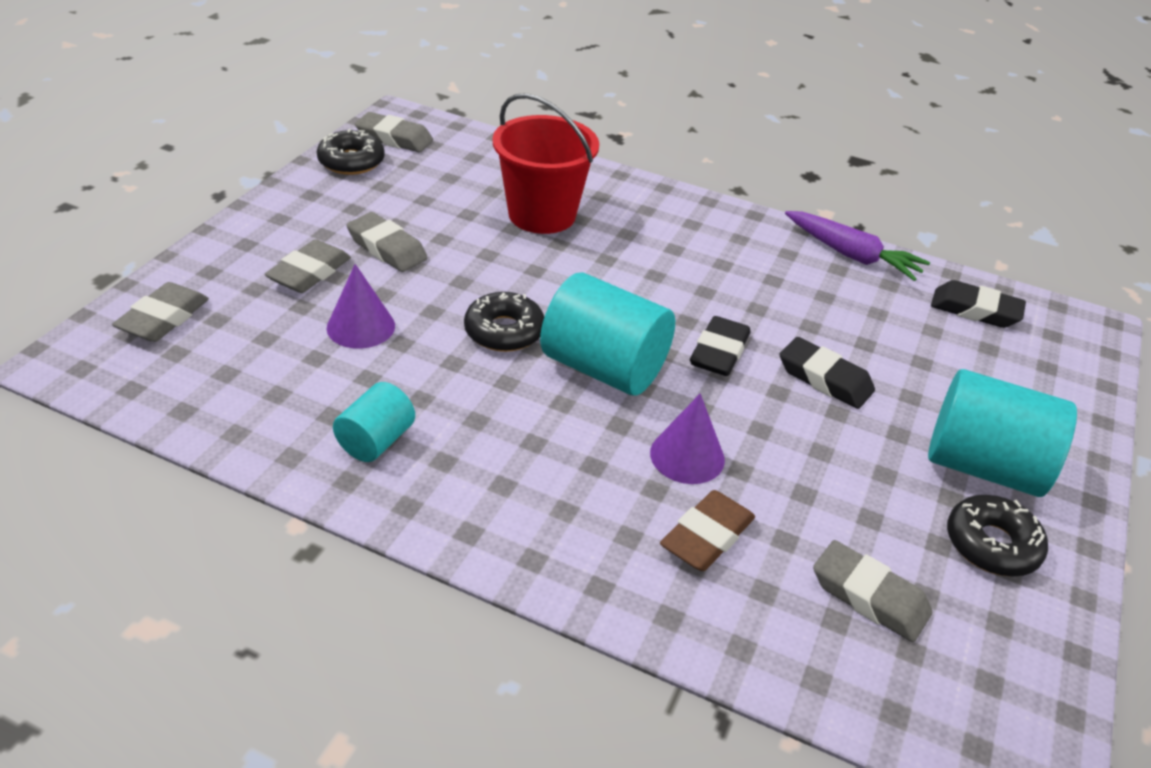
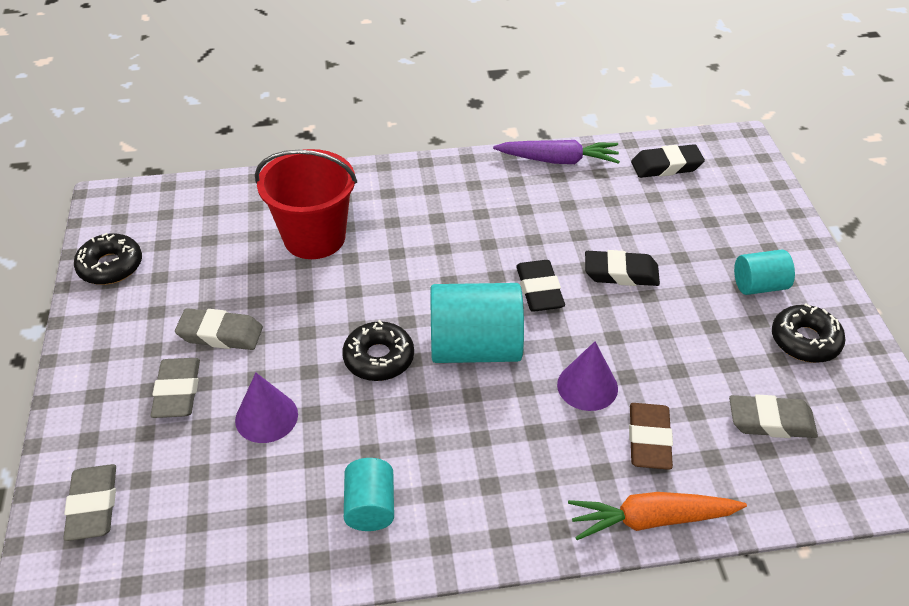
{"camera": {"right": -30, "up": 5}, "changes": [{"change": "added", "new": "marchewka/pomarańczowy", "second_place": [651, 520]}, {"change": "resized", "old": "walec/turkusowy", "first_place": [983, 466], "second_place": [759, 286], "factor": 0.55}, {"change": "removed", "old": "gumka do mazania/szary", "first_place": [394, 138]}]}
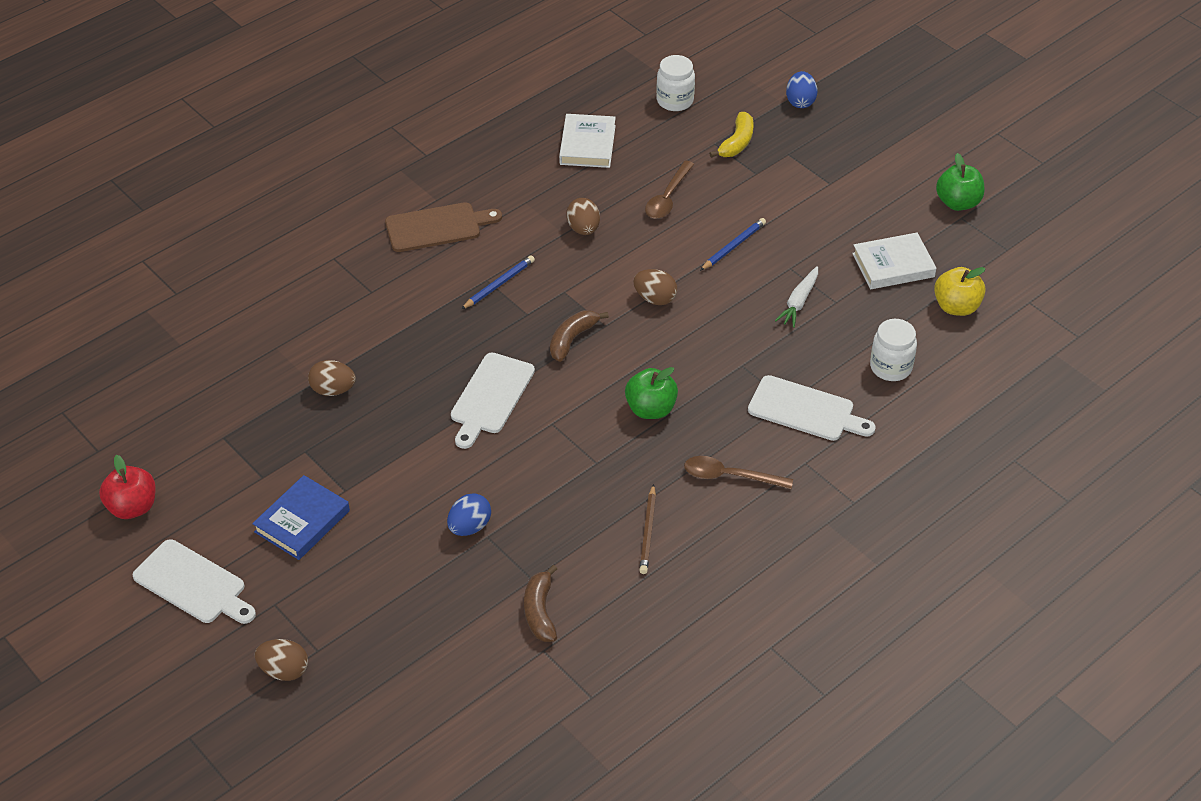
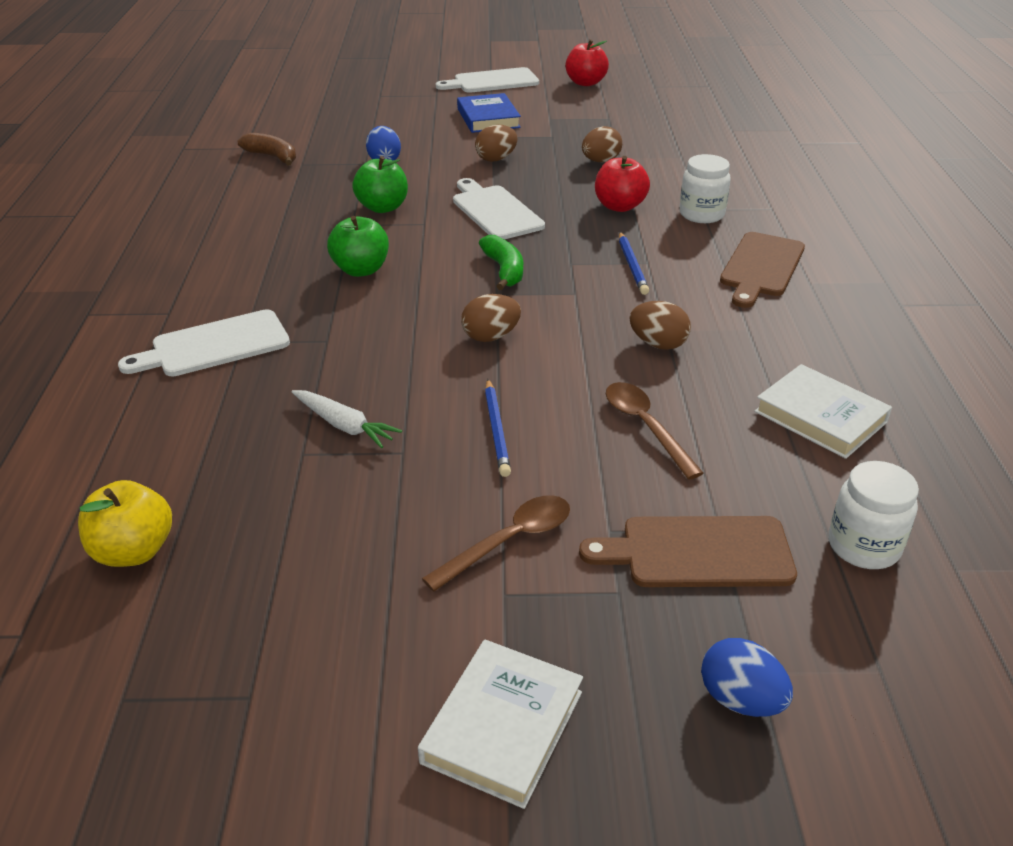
{"camera": {"right": 130, "up": -10}, "changes": [{"change": "turned", "old": "marchewka/biały", "first_place": [799, 302], "second_place": [344, 425], "degrees": 150}, {"change": "moved", "old": "jabłko/zielony", "first_place": [958, 203], "second_place": [382, 207]}, {"change": "moved", "old": "książka/biały", "first_place": [893, 265], "second_place": [502, 727]}, {"change": "moved", "old": "łyżka/brązowy", "first_place": [730, 476], "second_place": [509, 541]}, {"change": "moved", "old": "jajko/brązowy", "first_place": [284, 670], "second_place": [496, 159]}, {"change": "recoloured", "old": "banan/brązowy", "new": "banan/zielony", "first_place": [572, 339], "second_place": [504, 270]}, {"change": "replaced", "old": "banan/żółty", "new": "deska do krojenia/brązowy", "first_place": [737, 143], "second_place": [698, 552]}, {"change": "added", "new": "jabłko/czerwony", "second_place": [619, 206]}, {"change": "moved", "old": "słoik/biały", "first_place": [891, 367], "second_place": [701, 214]}, {"change": "removed", "old": "ołówek/brązowy", "first_place": [648, 532]}]}
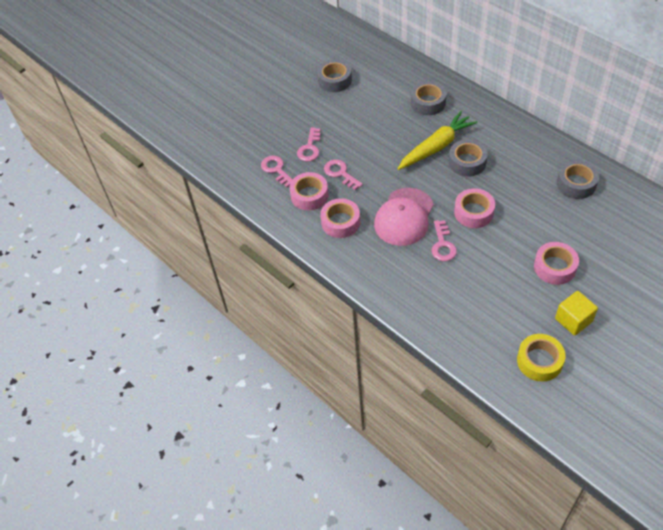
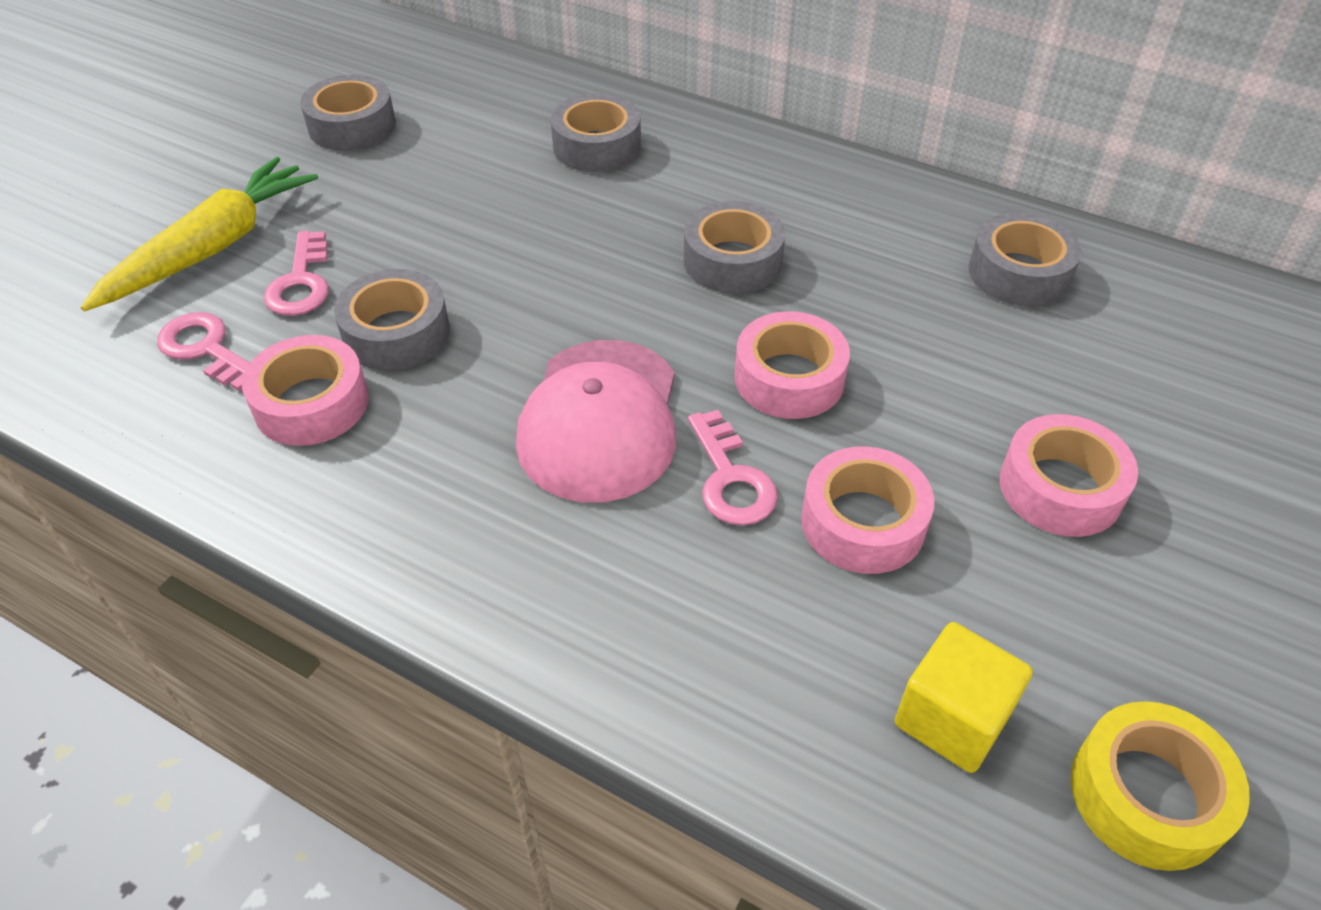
{"camera": {"right": -20, "up": -5}, "changes": [{"change": "moved", "old": "marchewka/żółty", "first_place": [436, 147], "second_place": [213, 248]}, {"change": "replaced", "old": "klucz/różowy", "new": "taśma klejąca/szary", "first_place": [340, 173], "second_place": [396, 333]}, {"change": "moved", "old": "taśma klejąca/różowy", "first_place": [340, 222], "second_place": [863, 522]}, {"change": "moved", "old": "sześcian/żółty", "first_place": [573, 320], "second_place": [952, 718]}]}
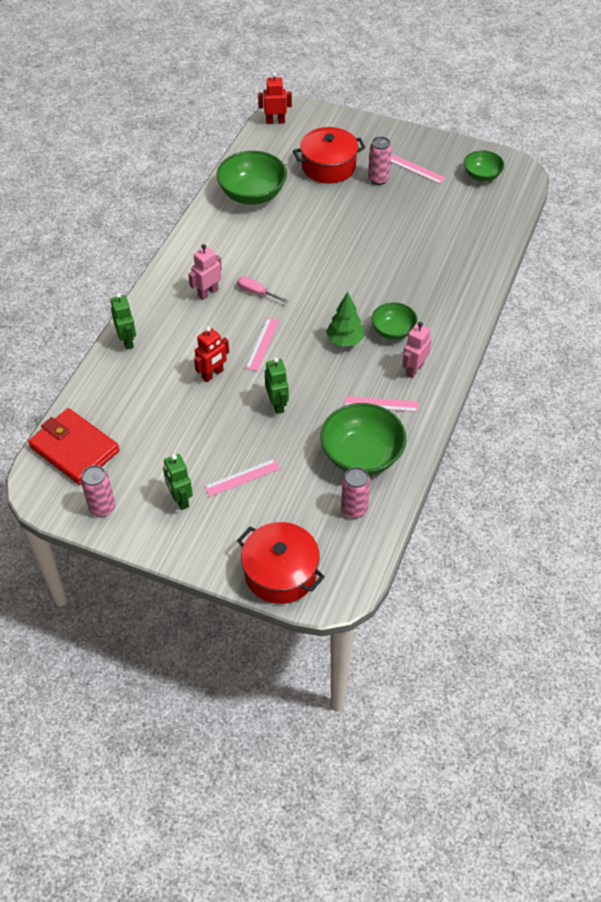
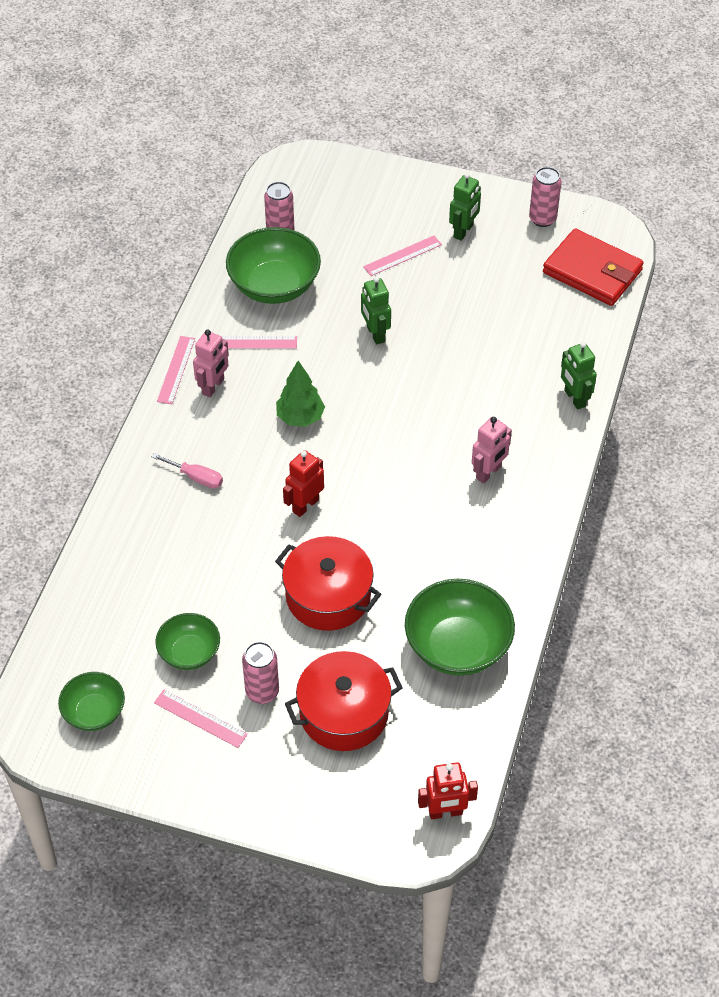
{"camera": {"right": 175, "up": 0}, "changes": [{"change": "moved", "old": "śrubokręt/różowy", "first_place": [256, 292], "second_place": [196, 477]}, {"change": "moved", "old": "miska/zielony", "first_place": [393, 331], "second_place": [189, 652]}, {"change": "moved", "old": "linijka/różowy", "first_place": [262, 344], "second_place": [176, 370]}, {"change": "moved", "old": "garnek/czerwony", "first_place": [280, 573], "second_place": [328, 596]}, {"change": "moved", "old": "robot/czerwony", "first_place": [212, 374], "second_place": [305, 505]}, {"change": "turned", "old": "robot/zielony", "first_place": [180, 499], "second_place": [463, 231], "degrees": 60}]}
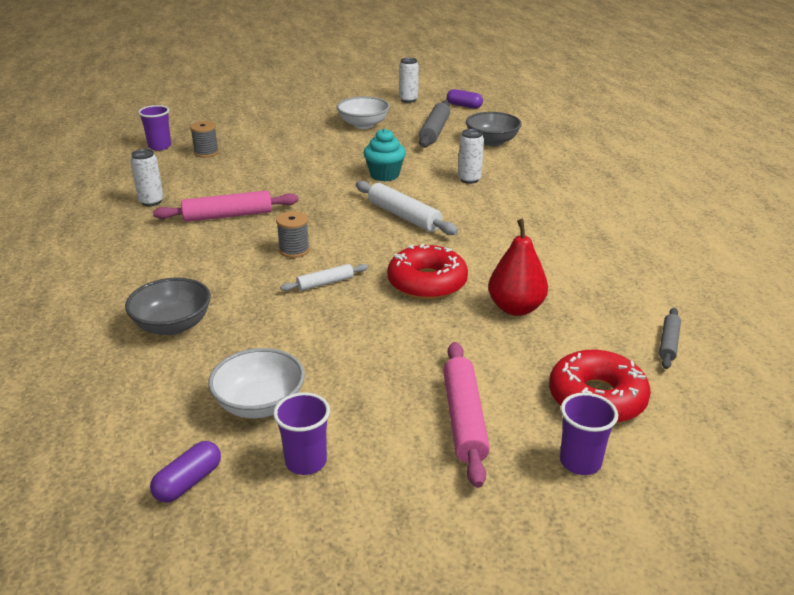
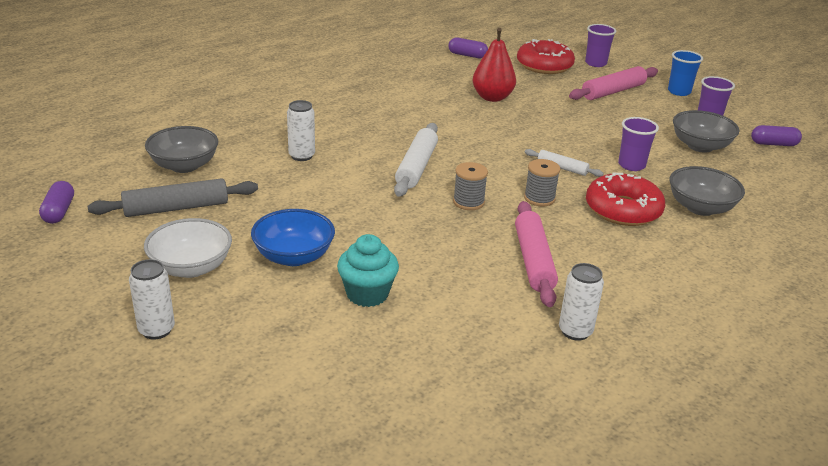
{"camera": {"right": -125, "up": 0}, "changes": [{"change": "moved", "old": "puszka/biały", "first_place": [408, 100], "second_place": [156, 330]}, {"change": "added", "new": "miska/niebieski", "second_place": [294, 256]}, {"change": "moved", "old": "muffinka/turkusowy", "first_place": [384, 175], "second_place": [367, 294]}, {"change": "replaced", "old": "wałek do ciasta/szary", "new": "kapsułka/fioletowy", "first_place": [668, 343], "second_place": [467, 55]}, {"change": "moved", "old": "szpulka/szary", "first_place": [206, 153], "second_place": [468, 202]}, {"change": "turned", "old": "wałek do ciasta/różowy", "first_place": [228, 216], "second_place": [533, 261], "degrees": 45}, {"change": "moved", "old": "donut/czerwony", "first_place": [427, 283], "second_place": [623, 210]}, {"change": "moved", "old": "szklanka/fioletowy", "first_place": [159, 146], "second_place": [631, 165]}, {"change": "added", "new": "szklanka/niebieski", "second_place": [679, 91]}, {"change": "recoloured", "old": "miska/biały", "new": "miska/szary", "first_place": [260, 404], "second_place": [700, 146]}]}
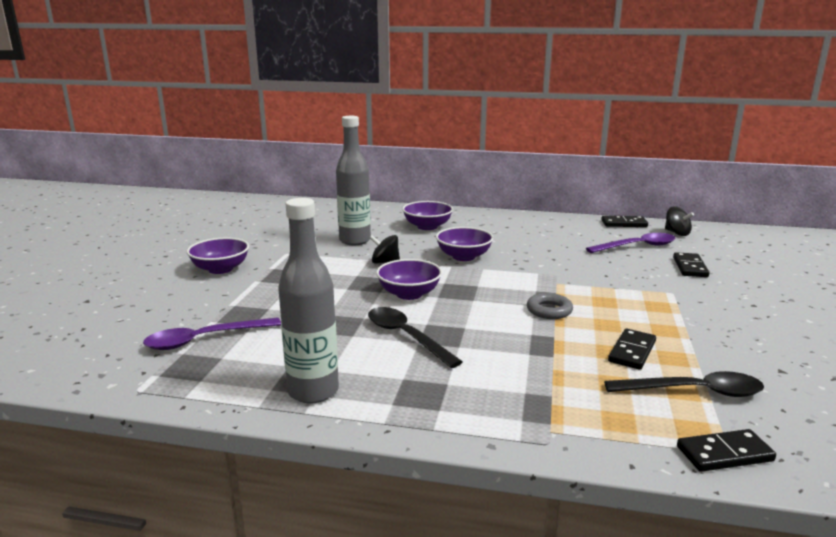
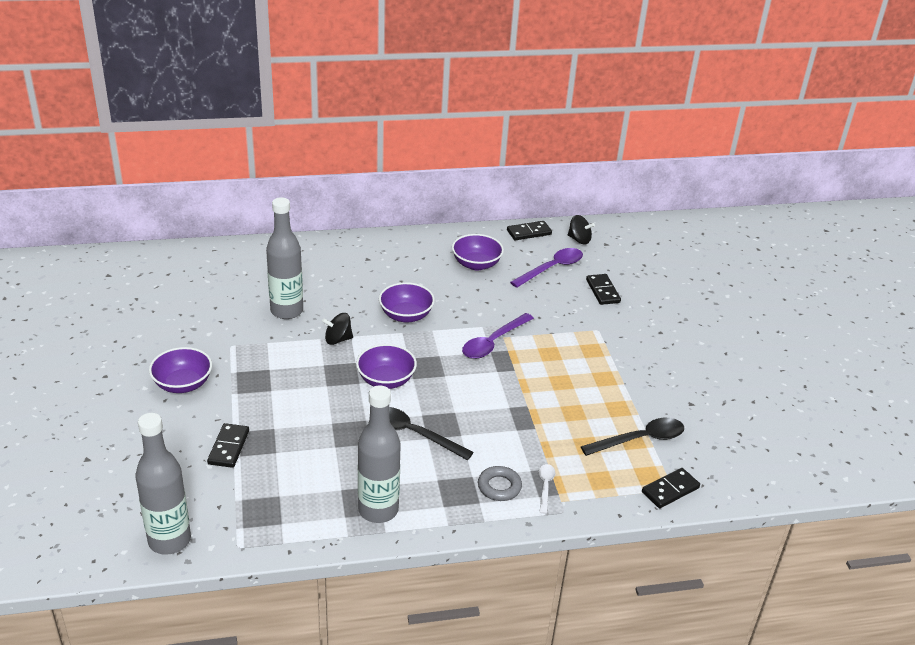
{"camera": {"right": -25, "up": 15}, "changes": [{"change": "added", "new": "butelka/szary", "second_place": [169, 540]}, {"change": "moved", "old": "kostka domina/czarny", "first_place": [632, 352], "second_place": [229, 447]}, {"change": "moved", "old": "miska/fioletowy", "first_place": [427, 226], "second_place": [476, 264]}, {"change": "moved", "old": "łyżka/fioletowy", "first_place": [204, 339], "second_place": [493, 342]}, {"change": "moved", "old": "pierścień/szary", "first_place": [549, 310], "second_place": [499, 487]}, {"change": "added", "new": "łyżka/biały", "second_place": [545, 486]}]}
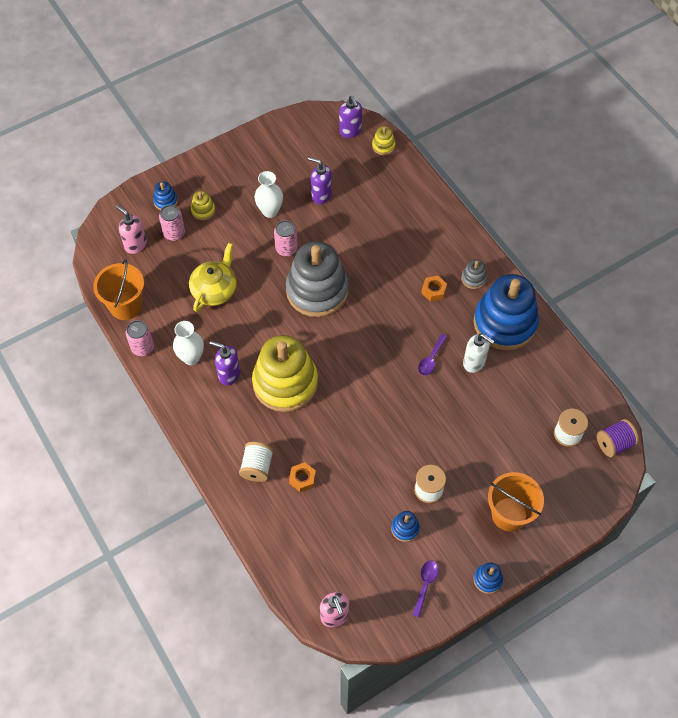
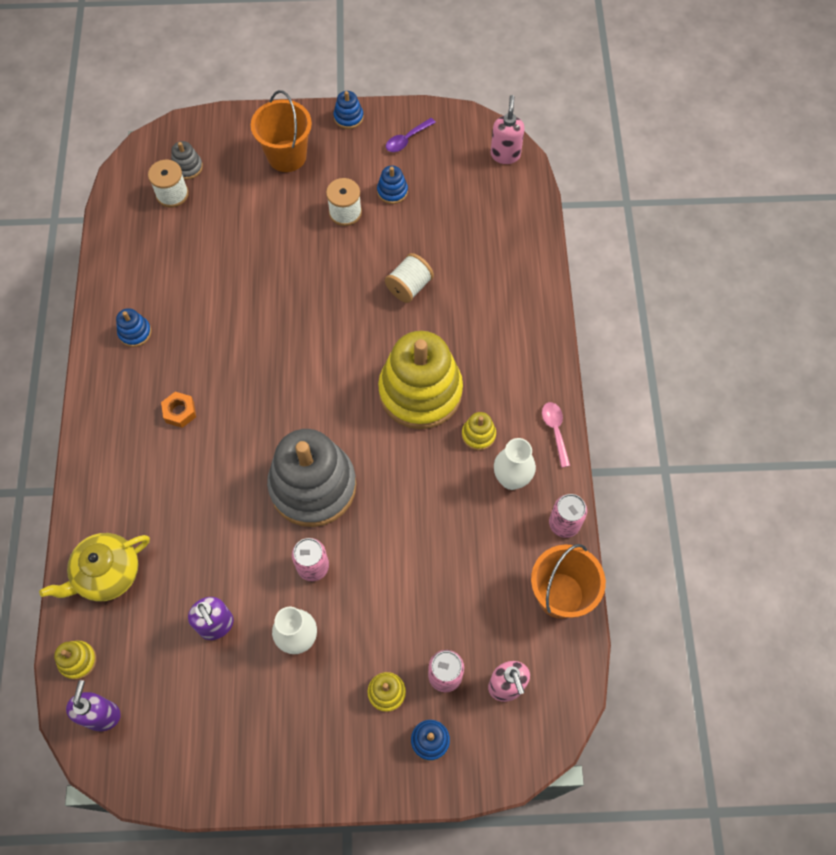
{"camera": {"right": -150, "up": 5}, "changes": [{"change": "moved", "old": "imbryk/żółty", "first_place": [215, 290], "second_place": [107, 573]}, {"change": "resized", "old": "zabawka nakładanka/niebieski", "first_place": [504, 323], "second_place": [135, 333], "factor": 0.4}, {"change": "moved", "old": "zabawka nakładanka/szary", "first_place": [473, 278], "second_place": [187, 167]}, {"change": "moved", "old": "szpulka/biały", "first_place": [257, 467], "second_place": [409, 287]}, {"change": "replaced", "old": "dozownik mydła/fioletowy", "new": "zabawka nakładanka/żółty", "first_place": [229, 374], "second_place": [478, 435]}, {"change": "added", "new": "łyżka/różowy", "second_place": [555, 430]}, {"change": "removed", "old": "nakrętka/pomarańczowy", "first_place": [302, 479]}, {"change": "removed", "old": "łyżka/fioletowy", "first_place": [431, 359]}, {"change": "removed", "old": "dozownik mydła/biały", "first_place": [474, 363]}, {"change": "removed", "old": "szpulka/fioletowy", "first_place": [614, 443]}]}
